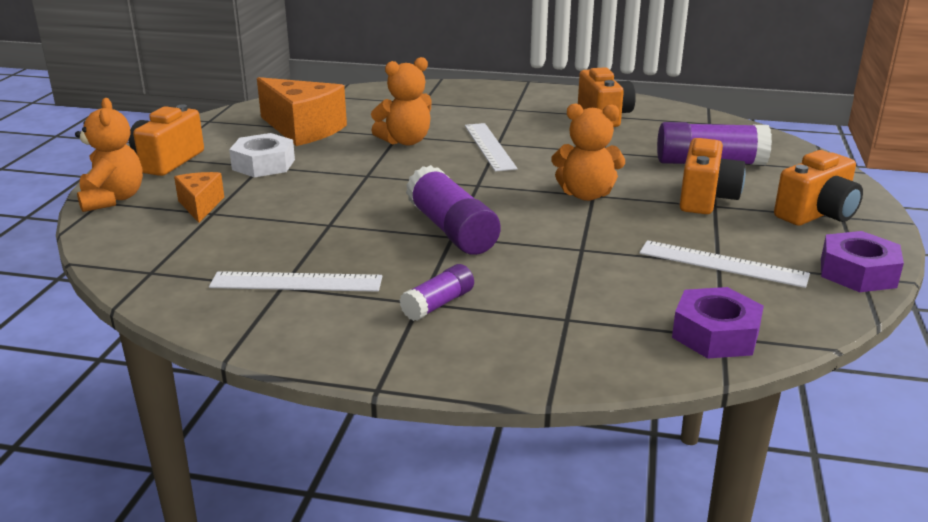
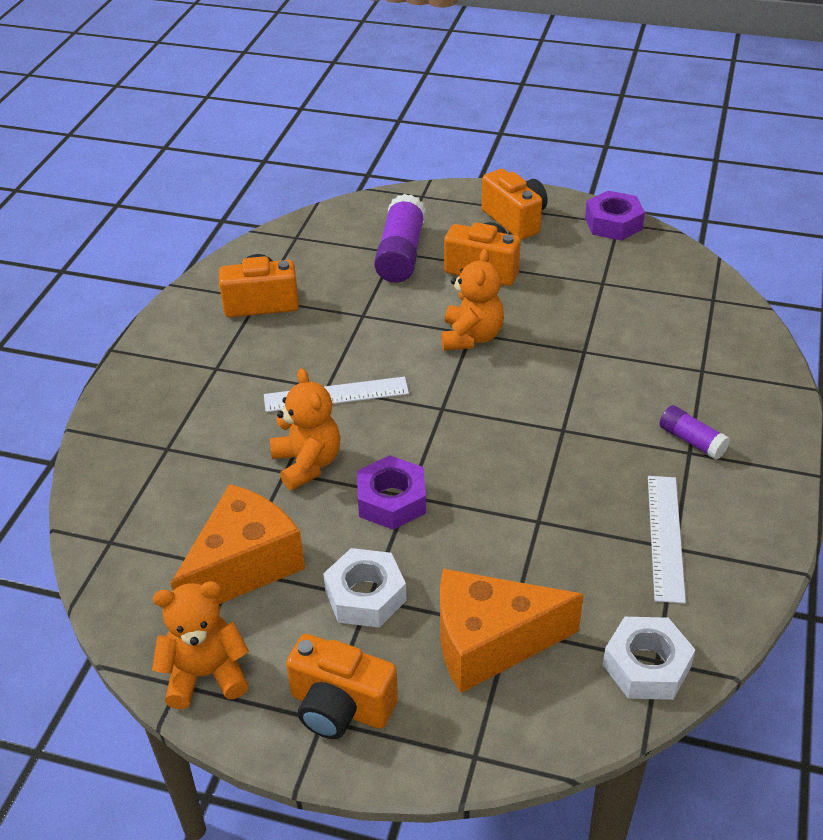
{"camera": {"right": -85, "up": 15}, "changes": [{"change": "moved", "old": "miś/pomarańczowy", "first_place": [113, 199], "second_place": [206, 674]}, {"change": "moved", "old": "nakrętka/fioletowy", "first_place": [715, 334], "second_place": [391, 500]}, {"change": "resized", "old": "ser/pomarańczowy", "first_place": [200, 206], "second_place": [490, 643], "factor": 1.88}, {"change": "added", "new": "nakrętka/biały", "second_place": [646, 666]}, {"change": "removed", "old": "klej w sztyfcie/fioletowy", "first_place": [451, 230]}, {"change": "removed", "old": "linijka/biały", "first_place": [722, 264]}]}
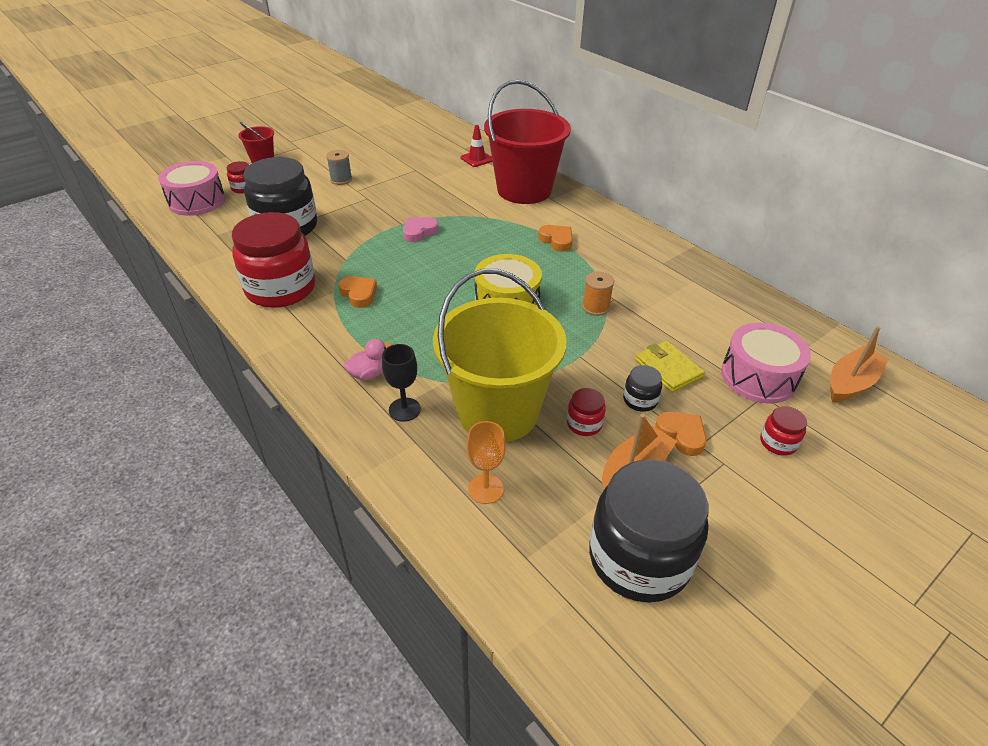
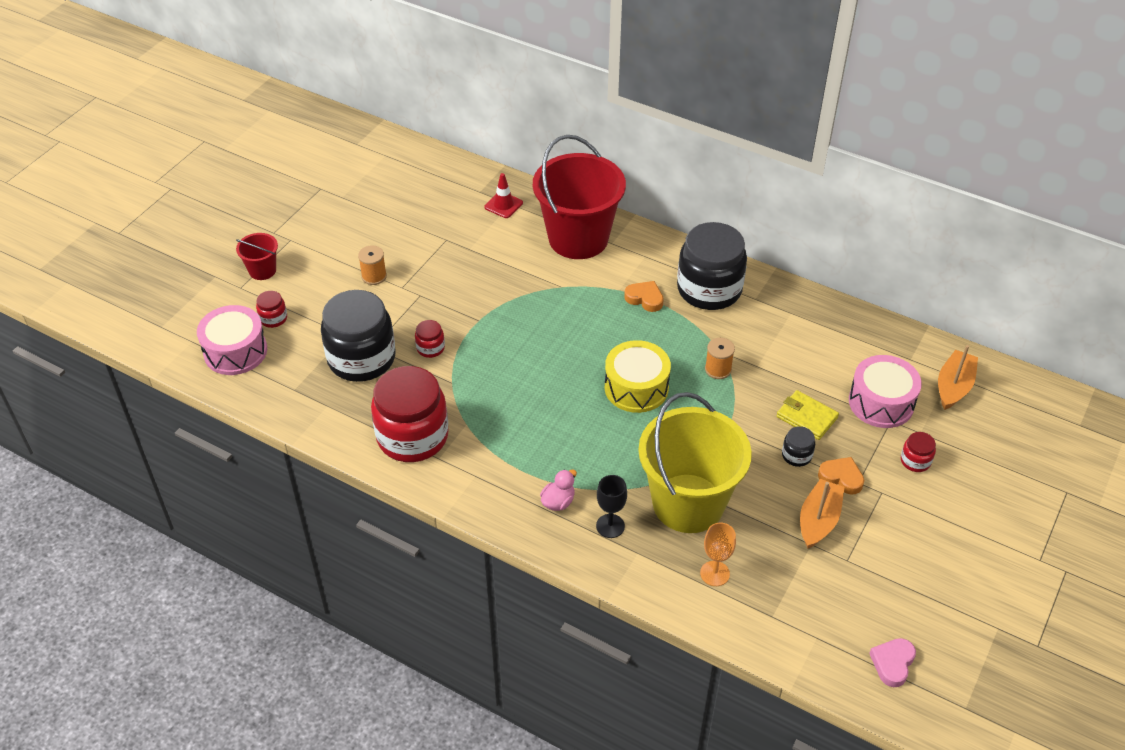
{"camera": {"right": -20, "up": 5}, "changes": [{"change": "recoloured", "old": "szpulka/szary", "new": "szpulka/pomarańczowy", "first_place": [341, 179], "second_place": [374, 276]}, {"change": "moved", "old": "słoik/czerwony", "first_place": [584, 424], "second_place": [430, 348]}, {"change": "moved", "old": "słoik/czarny", "first_place": [639, 558], "second_place": [709, 289]}, {"change": "moved", "old": "serce/różowy", "first_place": [419, 232], "second_place": [892, 663]}, {"change": "removed", "old": "serce/pomarańczowy", "first_place": [359, 294]}]}
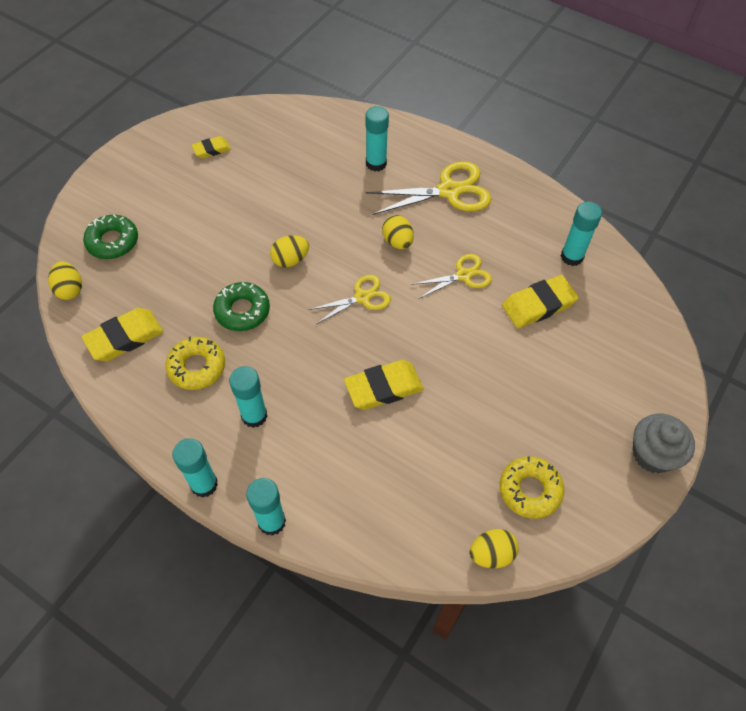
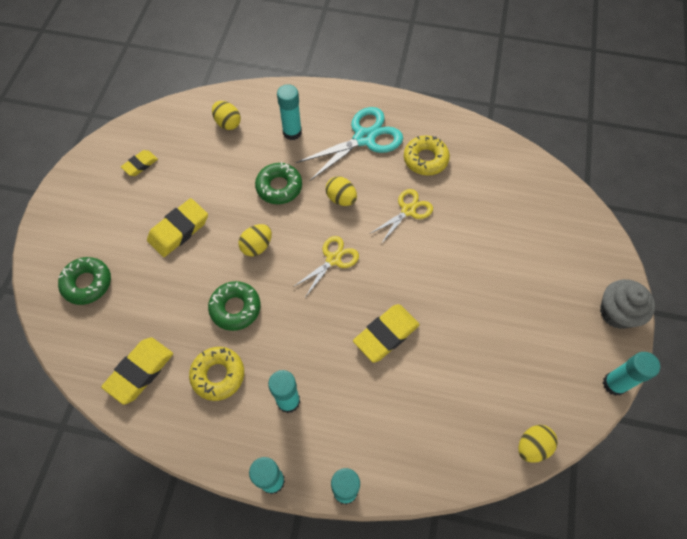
{"camera": {"right": -20, "up": 5}, "changes": [{"change": "moved", "old": "gumka do mazania/żółty", "first_place": [538, 305], "second_place": [179, 230]}, {"change": "moved", "old": "jajko/żółty", "first_place": [70, 289], "second_place": [228, 123]}, {"change": "added", "new": "donut/zielony", "second_place": [279, 187]}, {"change": "recoloured", "old": "nożyczki/żółty", "new": "nożyczki/turkusowy", "first_place": [449, 191], "second_place": [364, 138]}, {"change": "moved", "old": "donut/żółty", "first_place": [530, 490], "second_place": [425, 159]}, {"change": "moved", "old": "klej w sztyfcie/turkusowy", "first_place": [571, 257], "second_place": [614, 384]}]}
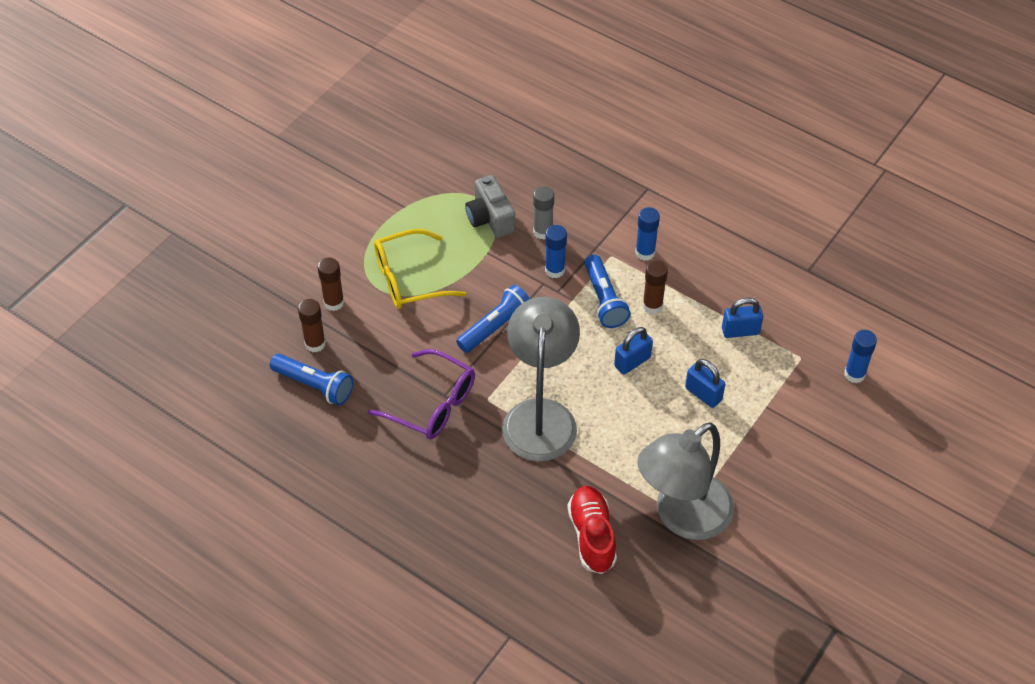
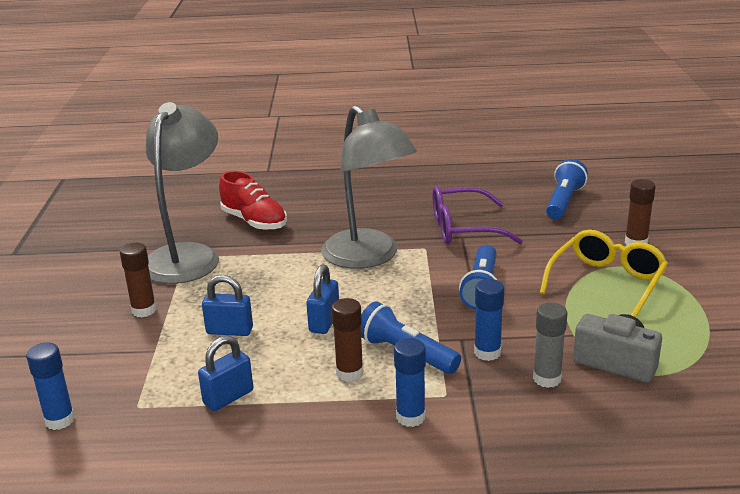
{"camera": {"right": 145, "up": -25}, "changes": [{"change": "moved", "old": "klej w sztyfcie/brązowy", "first_place": [315, 344], "second_place": [144, 310]}, {"change": "turned", "old": "latarka/niebieski", "first_place": [314, 385], "second_place": [564, 202], "degrees": 120}]}
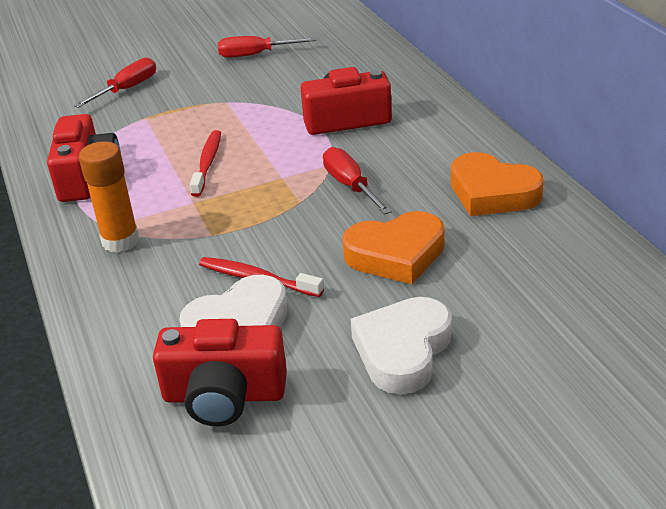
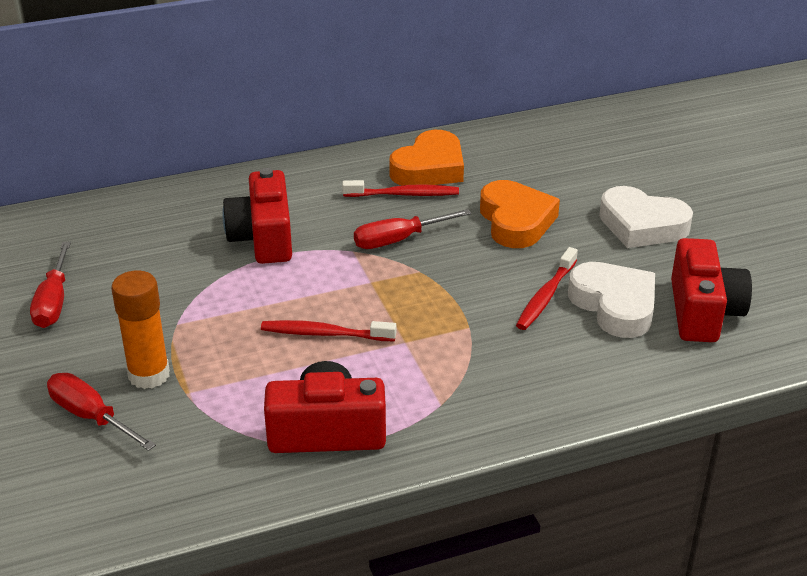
{"camera": {"right": -90, "up": 0}, "changes": [{"change": "moved", "old": "klej w sztyfcie/pomarańczowy", "first_place": [120, 241], "second_place": [149, 375]}, {"change": "added", "new": "szczoteczka do zębów/czerwony", "second_place": [404, 194]}]}
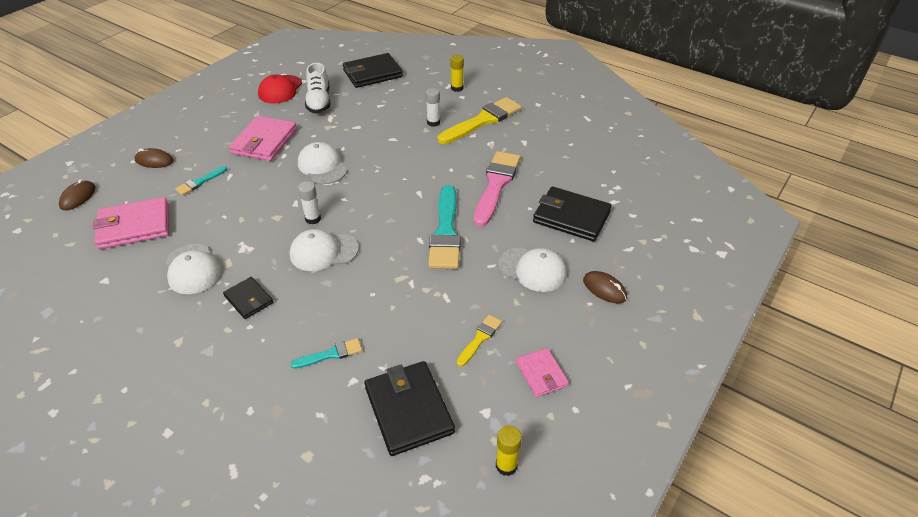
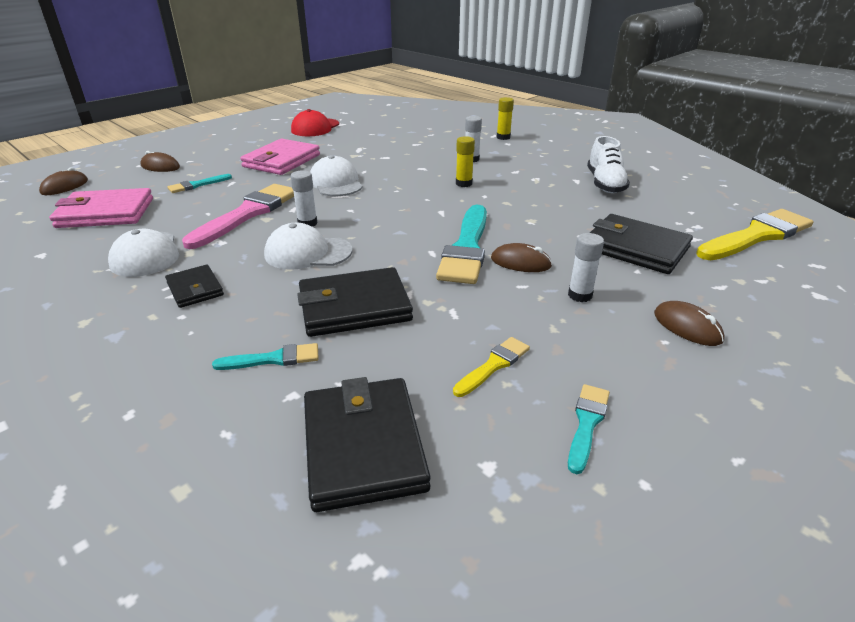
{"camera": {"right": 10, "up": -10}, "changes": [{"change": "moved", "old": "pędzel/różowy", "first_place": [496, 185], "second_place": [248, 214]}, {"change": "moved", "old": "portfel/czarny", "first_place": [372, 74], "second_place": [354, 307]}, {"change": "moved", "old": "klej w sztyfcie/żółty", "first_place": [506, 465], "second_place": [464, 183]}, {"change": "added", "new": "myszka/brązowy", "second_place": [520, 262]}, {"change": "replaced", "old": "czapka/biały", "new": "klej w sztyfcie/biały", "first_place": [532, 269], "second_place": [580, 295]}, {"change": "replaced", "old": "portfel/różowy", "new": "pędzel/turkusowy", "first_place": [541, 374], "second_place": [587, 423]}, {"change": "moved", "old": "but/biały", "first_place": [319, 102], "second_place": [605, 184]}, {"change": "moved", "old": "pędzel/żółty", "first_place": [482, 121], "second_place": [756, 236]}]}
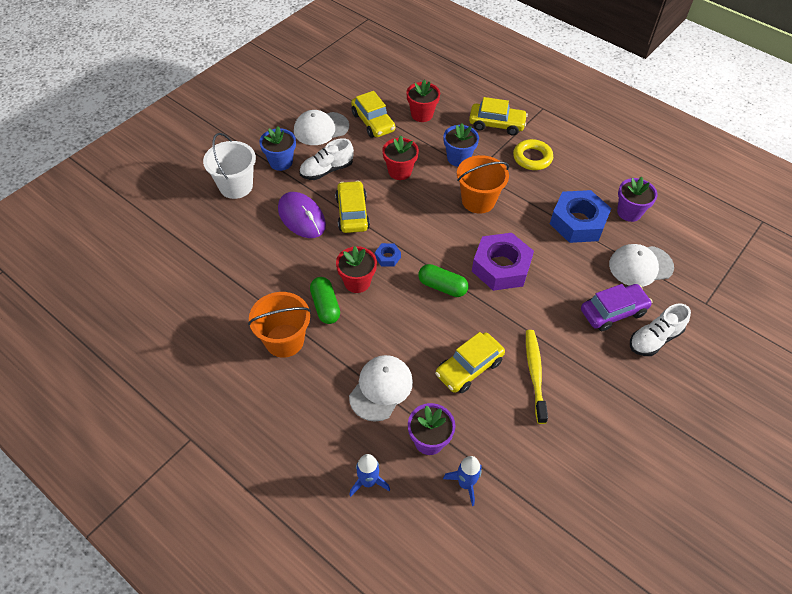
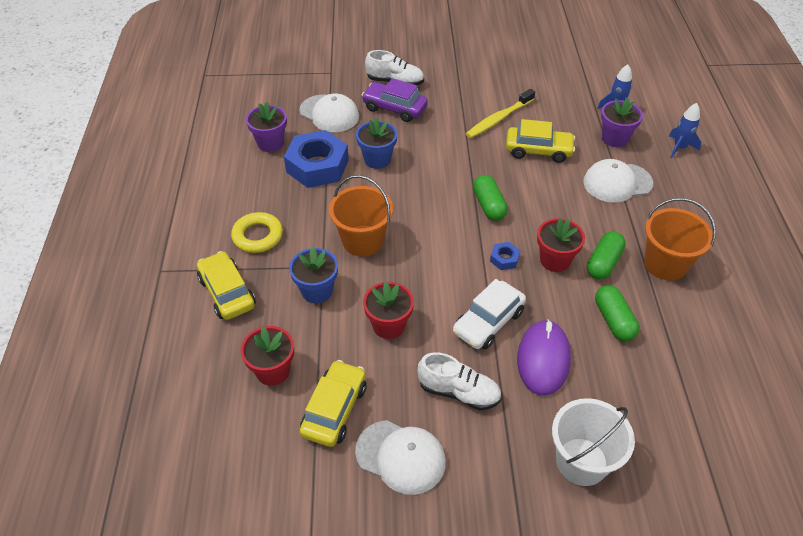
{"camera": {"right": -130, "up": -5}, "changes": [{"change": "moved", "old": "doniczka/niebieski", "first_place": [281, 162], "second_place": [377, 159]}, {"change": "recoloured", "old": "samochód/żółty", "new": "samochód/biały", "first_place": [352, 213], "second_place": [488, 322]}, {"change": "added", "new": "kapsułka/zielony", "second_place": [614, 320]}, {"change": "removed", "old": "nakrętka/fioletowy", "first_place": [501, 267]}]}
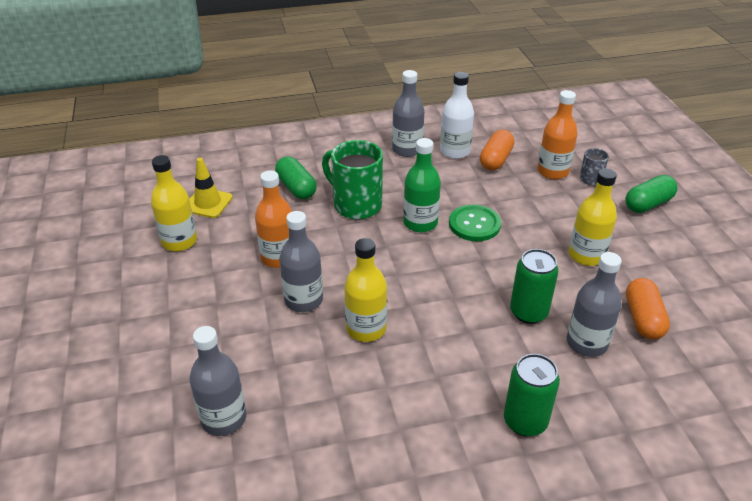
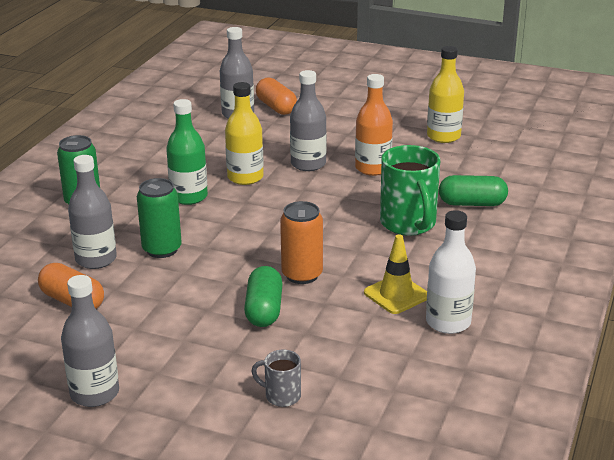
{"camera": {"right": 125, "up": -10}, "changes": [{"change": "moved", "old": "butelka/szary", "first_place": [407, 149], "second_place": [95, 393]}, {"change": "moved", "old": "butelka/zielony", "first_place": [420, 223], "second_place": [189, 197]}, {"change": "moved", "old": "kapsułka/zielony", "first_place": [648, 204], "second_place": [264, 310]}, {"change": "moved", "old": "kapsułka/pomarańczowy", "first_place": [495, 160], "second_place": [276, 107]}, {"change": "replaced", "old": "guzik/zielony", "new": "puszka/pomarańczowy", "first_place": [474, 224], "second_place": [302, 275]}, {"change": "moved", "old": "pachołek/żółty", "first_place": [208, 203], "second_place": [396, 294]}, {"change": "turned", "old": "kubek/zielony", "first_place": [356, 205], "second_place": [408, 224], "degrees": 90}, {"change": "removed", "old": "butelka/pomarańczowy", "first_place": [552, 171]}, {"change": "removed", "old": "butelka/żółty", "first_place": [586, 255]}]}
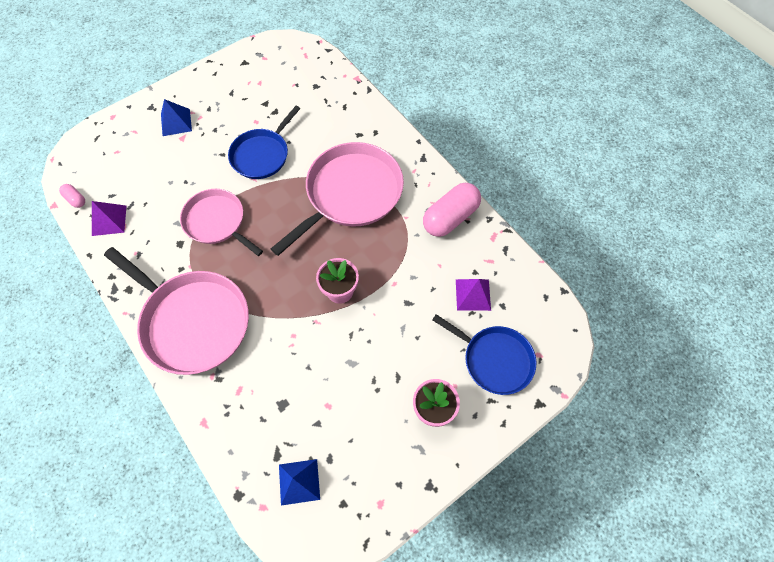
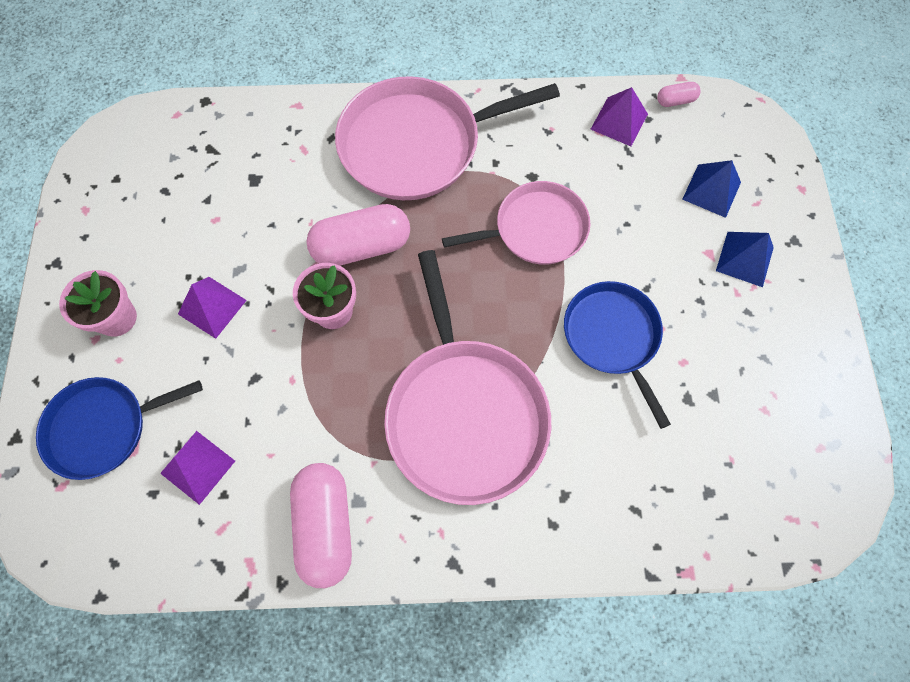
{"camera": {"right": 125, "up": 5}, "changes": [{"change": "added", "new": "piramida/fioletowy", "second_place": [212, 307]}, {"change": "added", "new": "kapsułka/różowy", "second_place": [362, 246]}, {"change": "moved", "old": "piramida/niebieski", "first_place": [299, 481], "second_place": [711, 190]}]}
